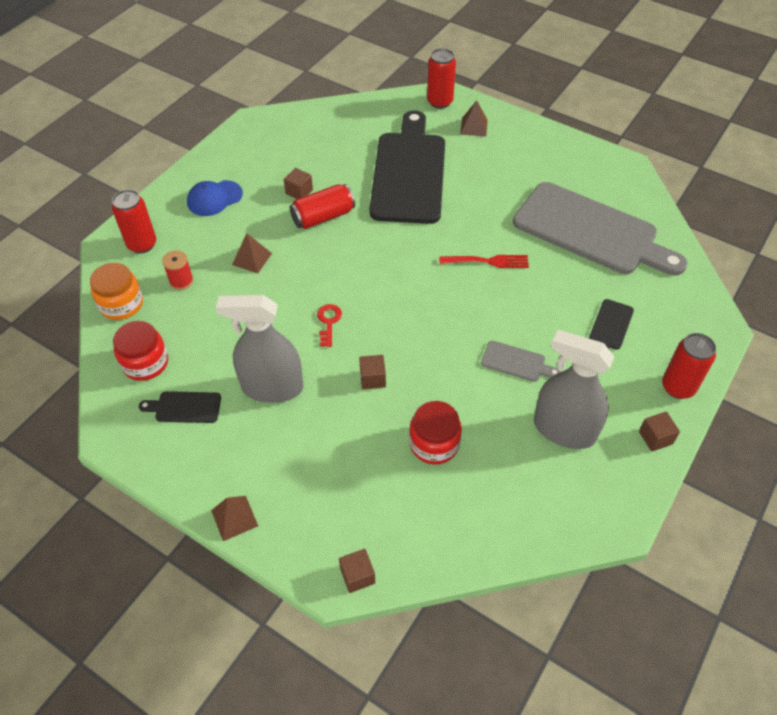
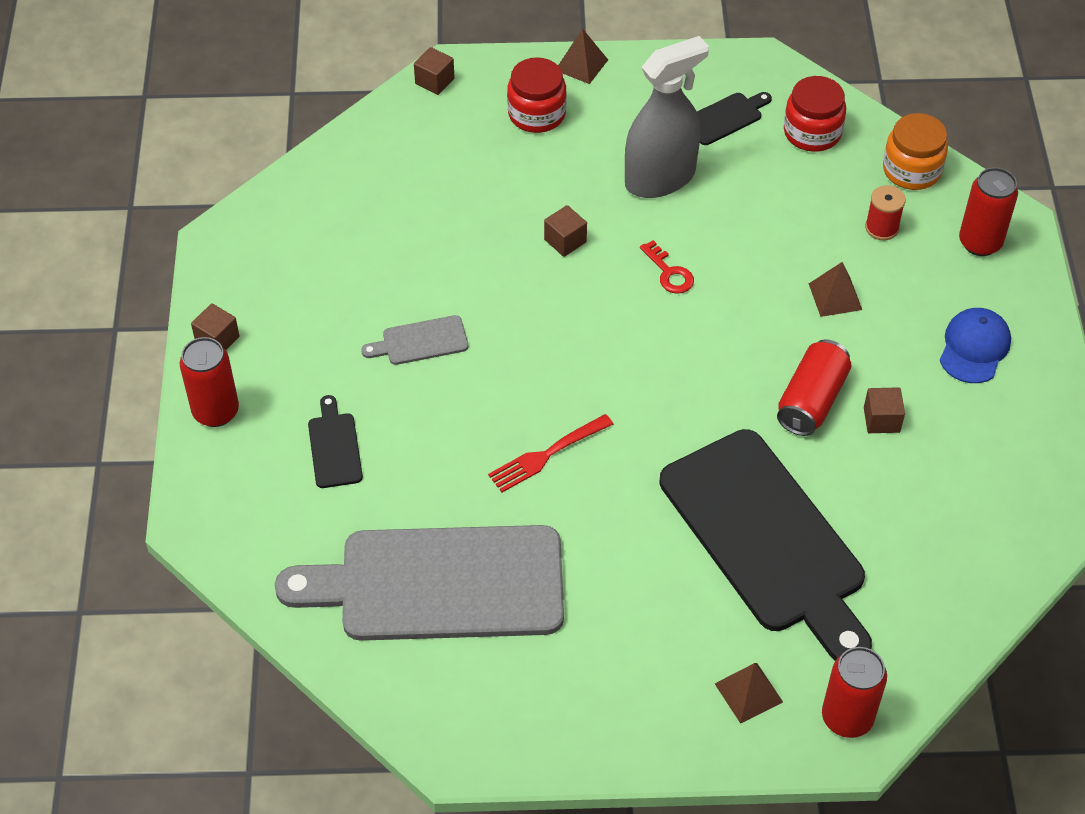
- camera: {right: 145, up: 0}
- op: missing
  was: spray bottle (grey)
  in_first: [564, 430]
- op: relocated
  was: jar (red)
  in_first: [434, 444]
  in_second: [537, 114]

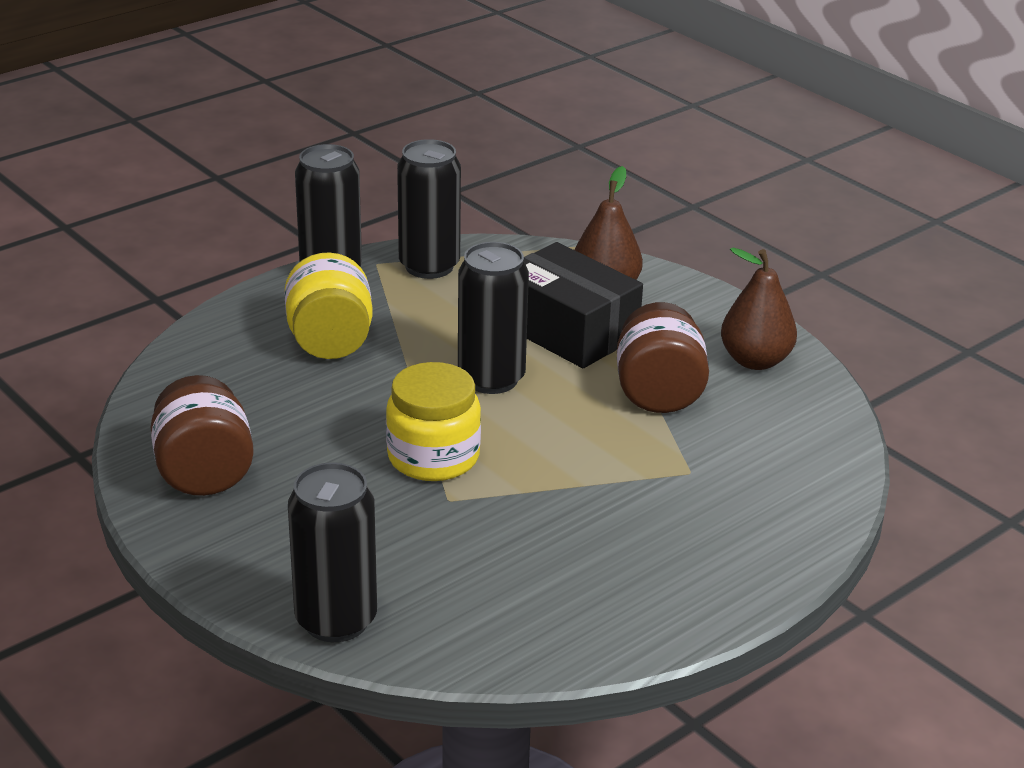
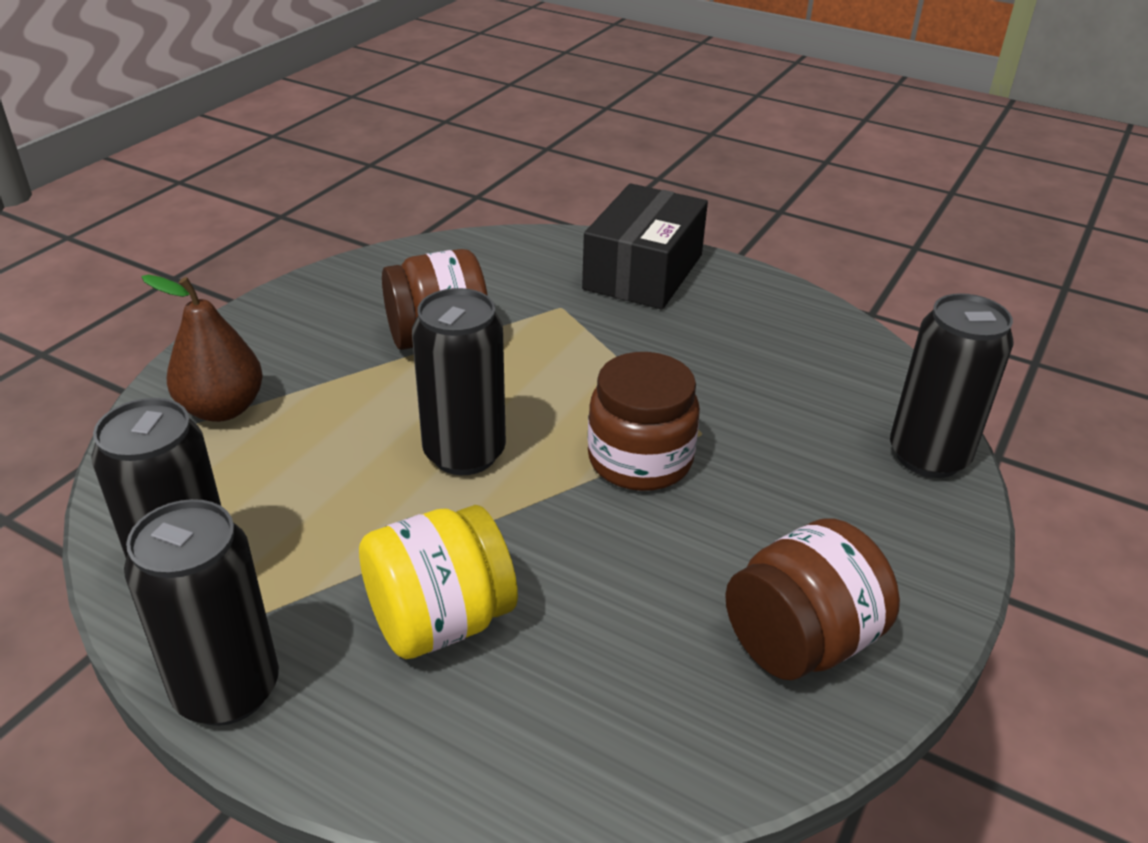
- camera: {right: -110, up: 5}
- op: relocated
  was: box (black)
  in_first: [568, 330]
  in_second: [643, 272]
- op: missing
  was: pear (brown)
  in_first: [755, 360]
- op: colour
  was: jar (yellow)
  now: jar (brown)
  in_first: [433, 457]
  in_second: [640, 460]

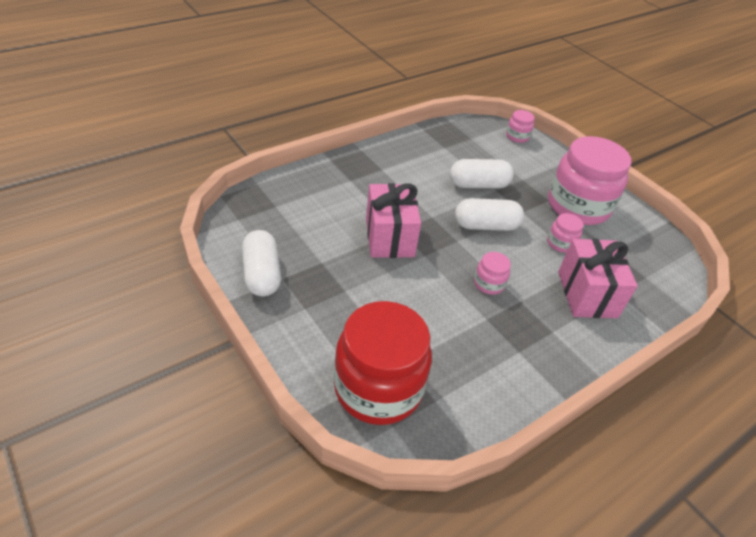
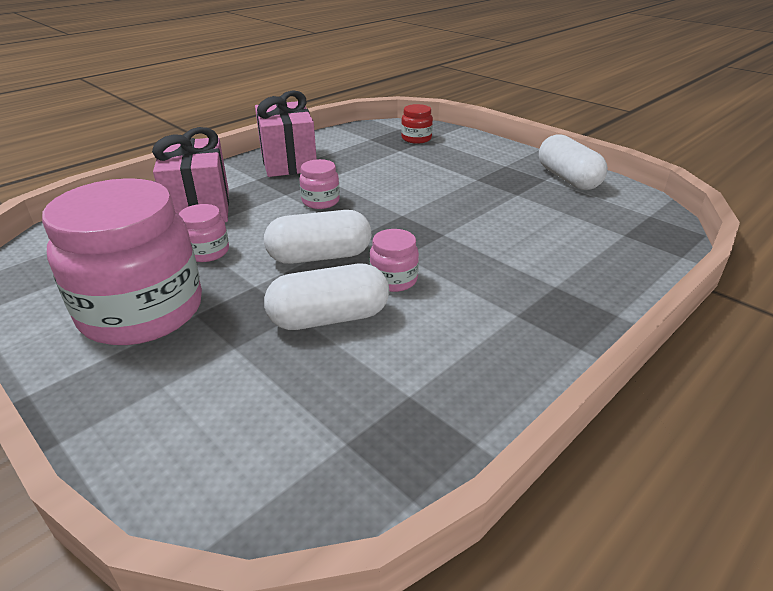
- camera: {right: 175, up: -10}
- op: relocated
  was: jar (pink)
  in_first: [517, 136]
  in_second: [393, 280]
- op: relocated
  was: gift (pink)
  in_first: [389, 237]
  in_second: [288, 162]
- op: size
  was: jar (red)
  in_first: [378, 388]
  in_second: [416, 139]
  ratio: 0.43

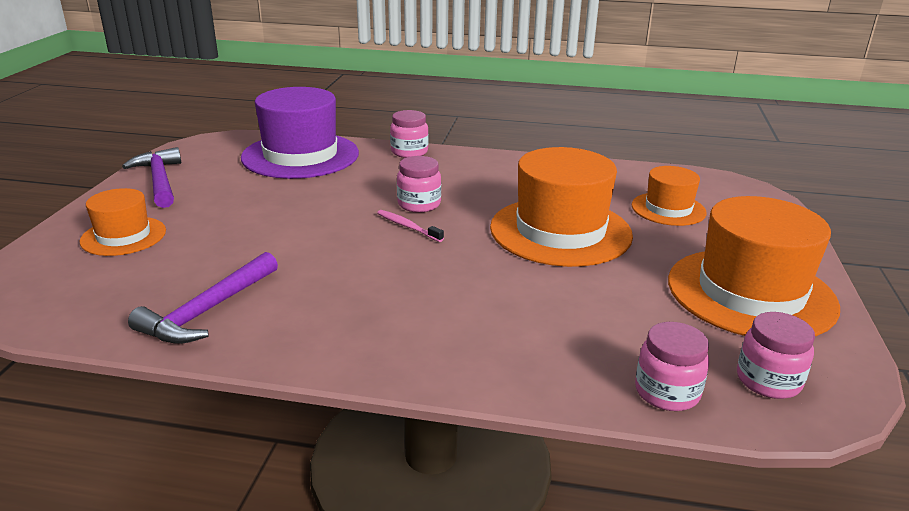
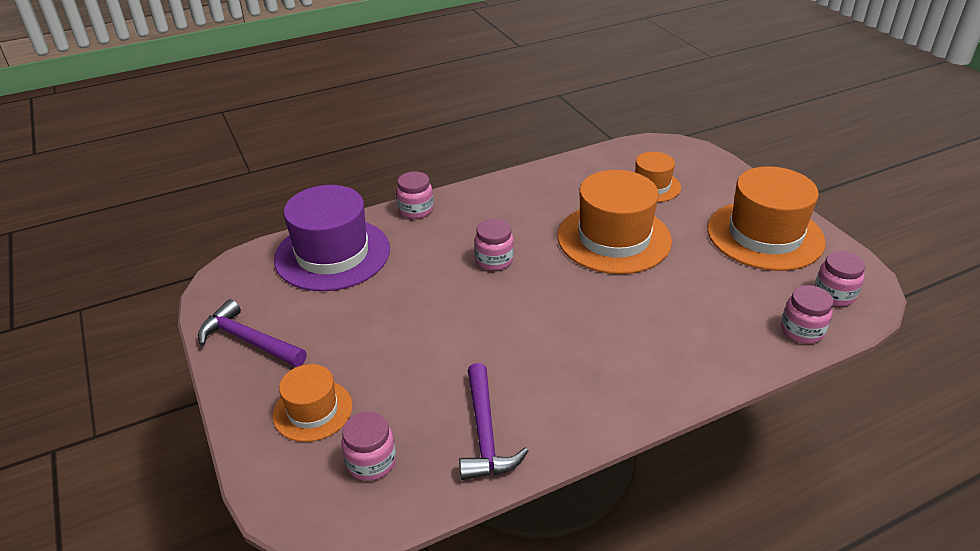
- camera: {right: -35, up: 10}
- op: missing
  was: toothbrush (pink)
  in_first: [408, 227]
- op: appeared
  now: jar (pink)
  in_second: [371, 462]

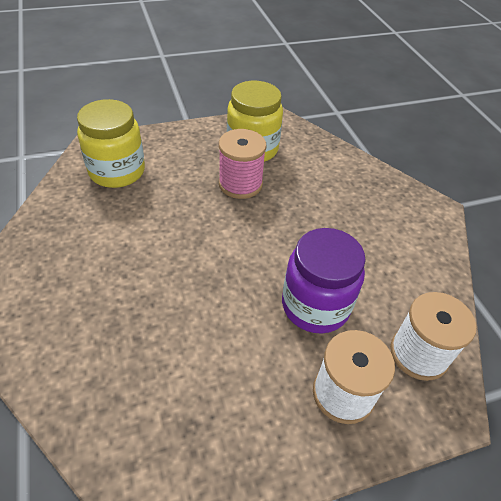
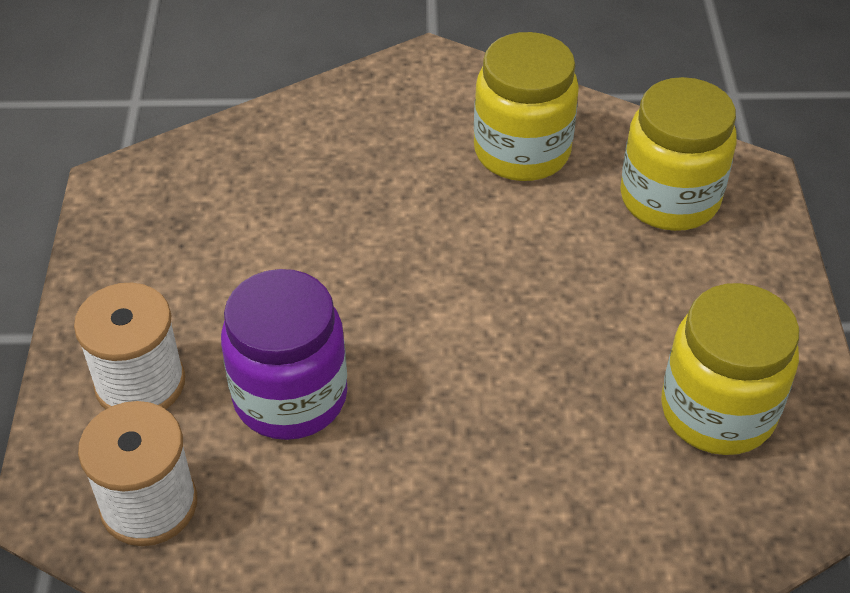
- camera: {right: 110, up: 0}
- op: missing
  was: spool (pink)
  in_first: [240, 184]
- op: appeared
  now: jar (yellow)
  in_second: [522, 151]

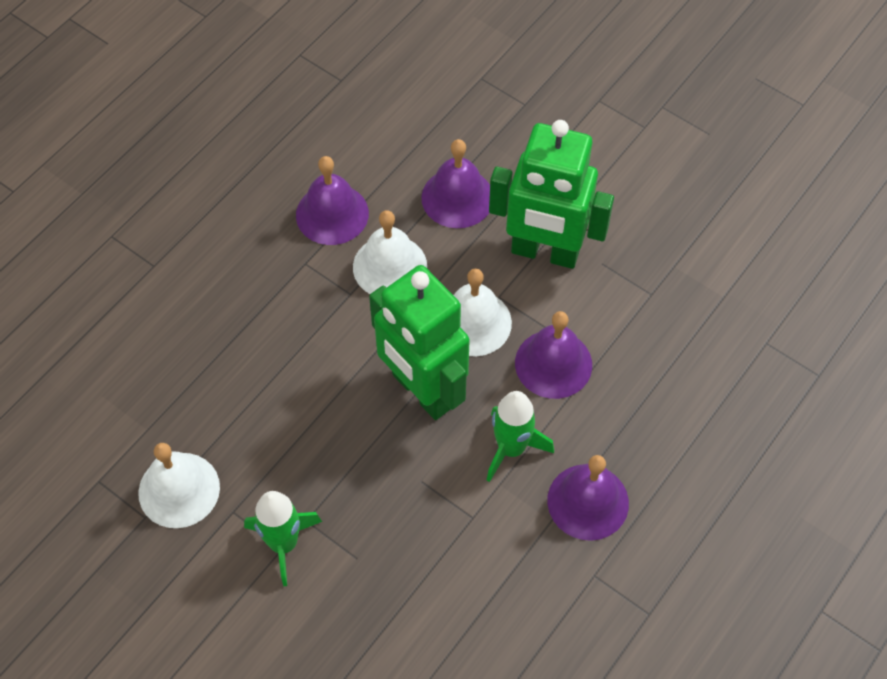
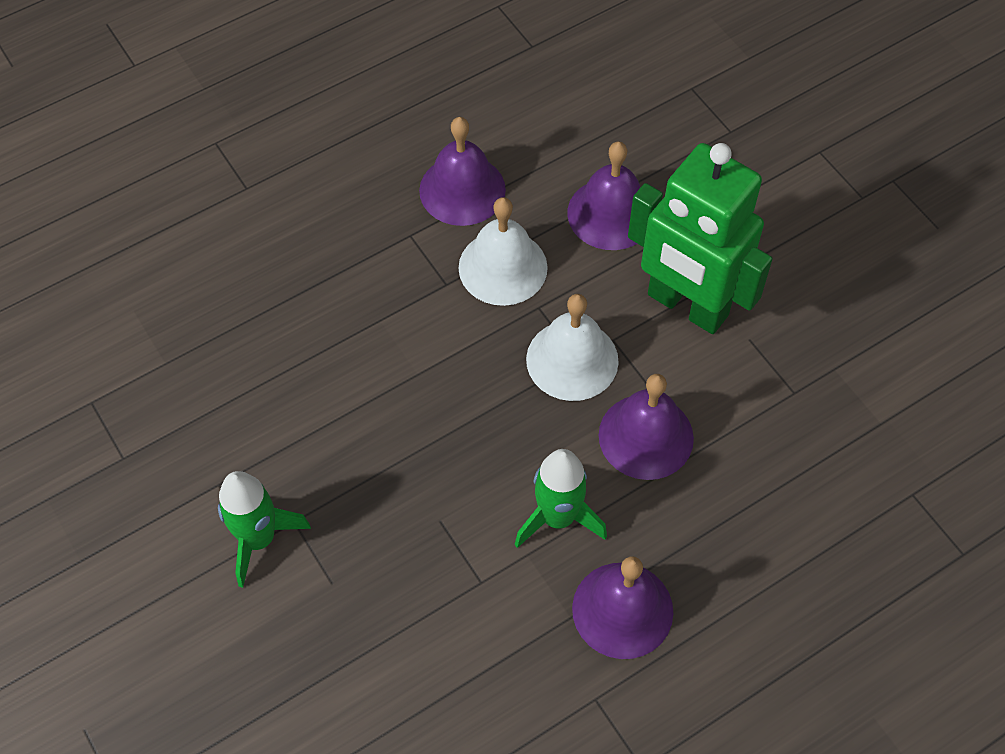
- camera: {right: 20, up: 0}
- op: missing
  was: robot (green)
  in_first: [422, 391]
- op: missing
  was: bell (white)
  in_first: [179, 490]

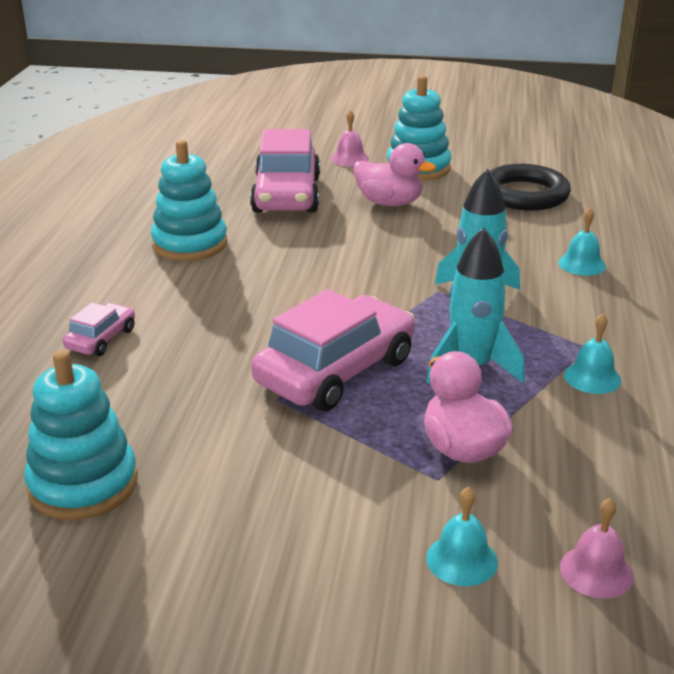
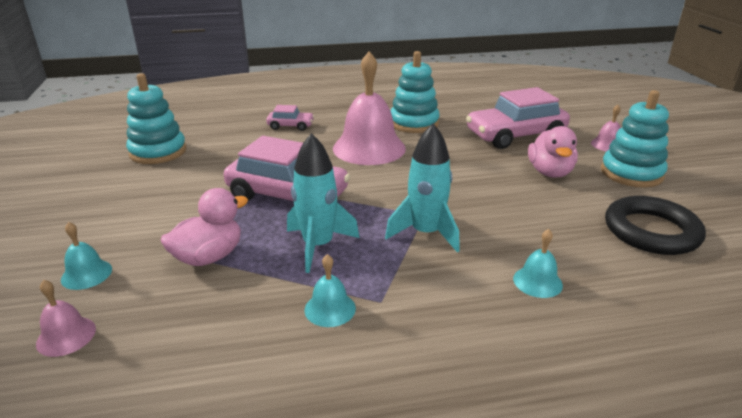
- camera: {right: 70, up: 0}
- op: appeared
  now: bell (pink)
  in_second: [369, 148]

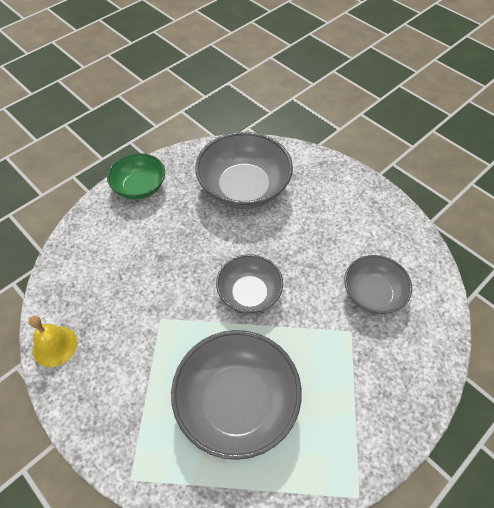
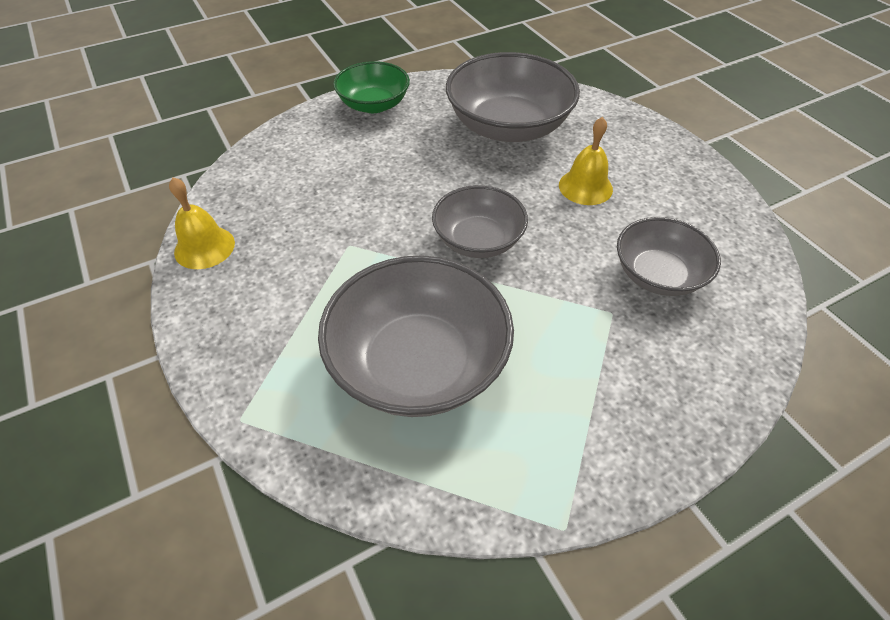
- camera: {right: 15, up: -5}
- op: appeared
  now: bell (yellow)
  in_second: [585, 187]

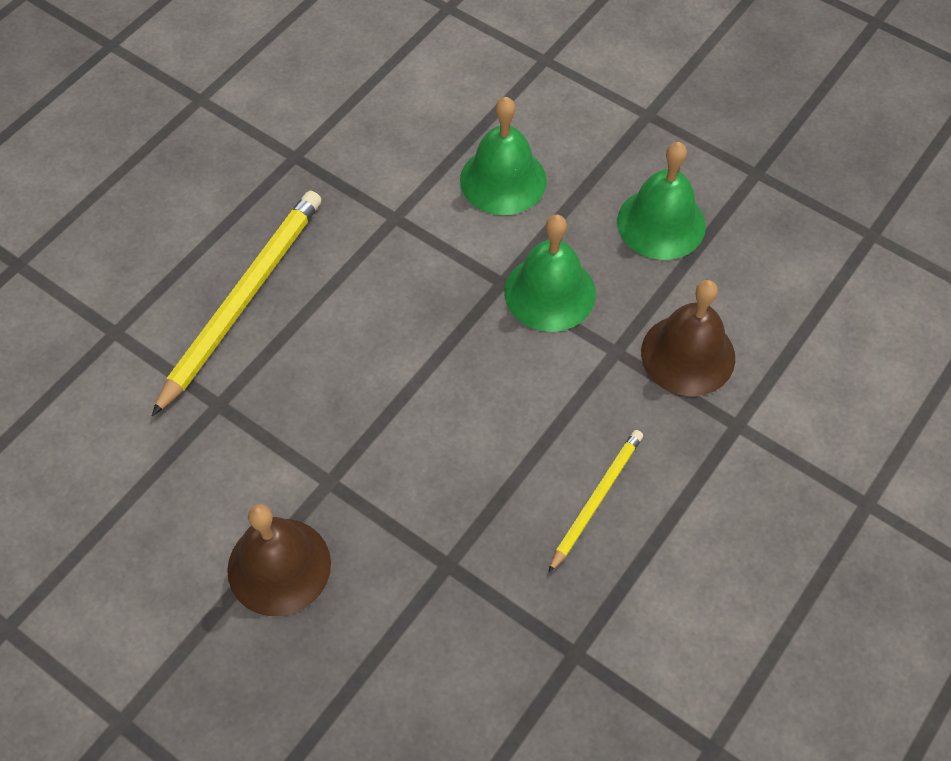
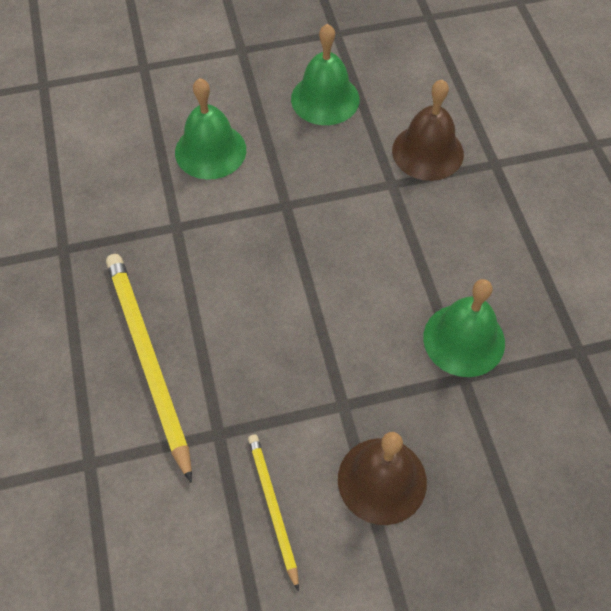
- camera: {right: -50, up: 0}
- op: relocated
  was: bell (green)
  in_first: [550, 292]
  in_second: [464, 340]
- op: relocated
  was: pencil (yellow)
  in_first: [596, 499]
  in_second: [273, 507]

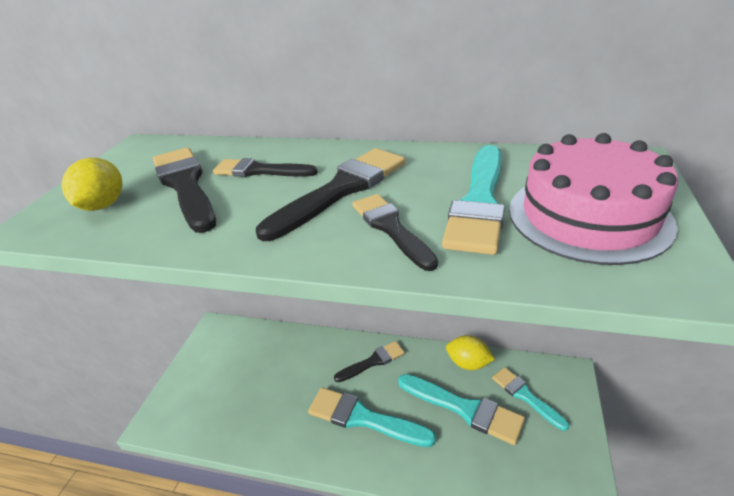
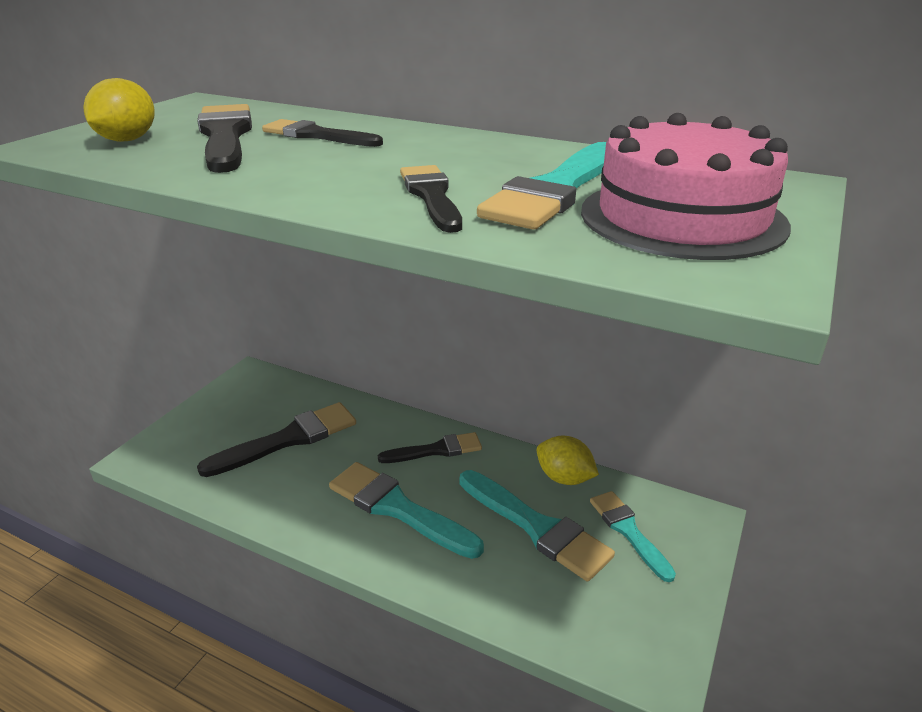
- camera: {right: 10, up: -5}
- op: relocated
  was: brush (black)
  in_first: [341, 190]
  in_second: [288, 439]

